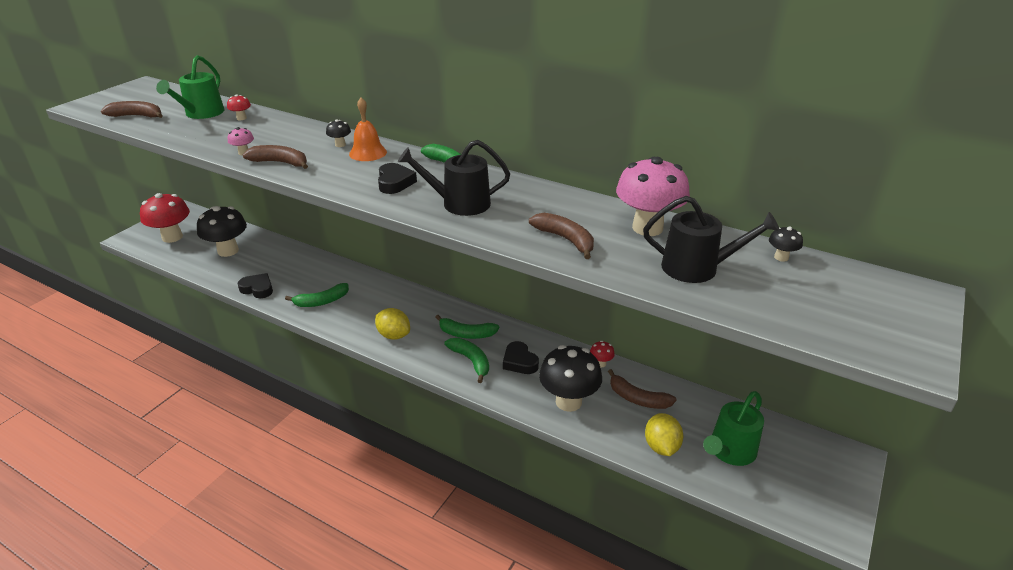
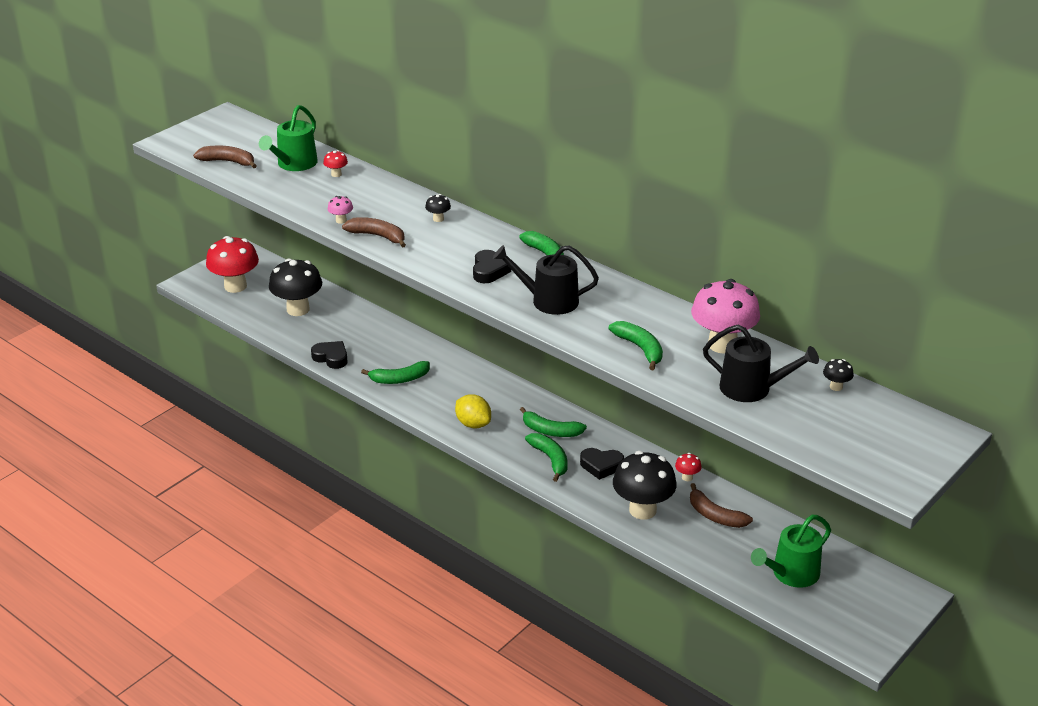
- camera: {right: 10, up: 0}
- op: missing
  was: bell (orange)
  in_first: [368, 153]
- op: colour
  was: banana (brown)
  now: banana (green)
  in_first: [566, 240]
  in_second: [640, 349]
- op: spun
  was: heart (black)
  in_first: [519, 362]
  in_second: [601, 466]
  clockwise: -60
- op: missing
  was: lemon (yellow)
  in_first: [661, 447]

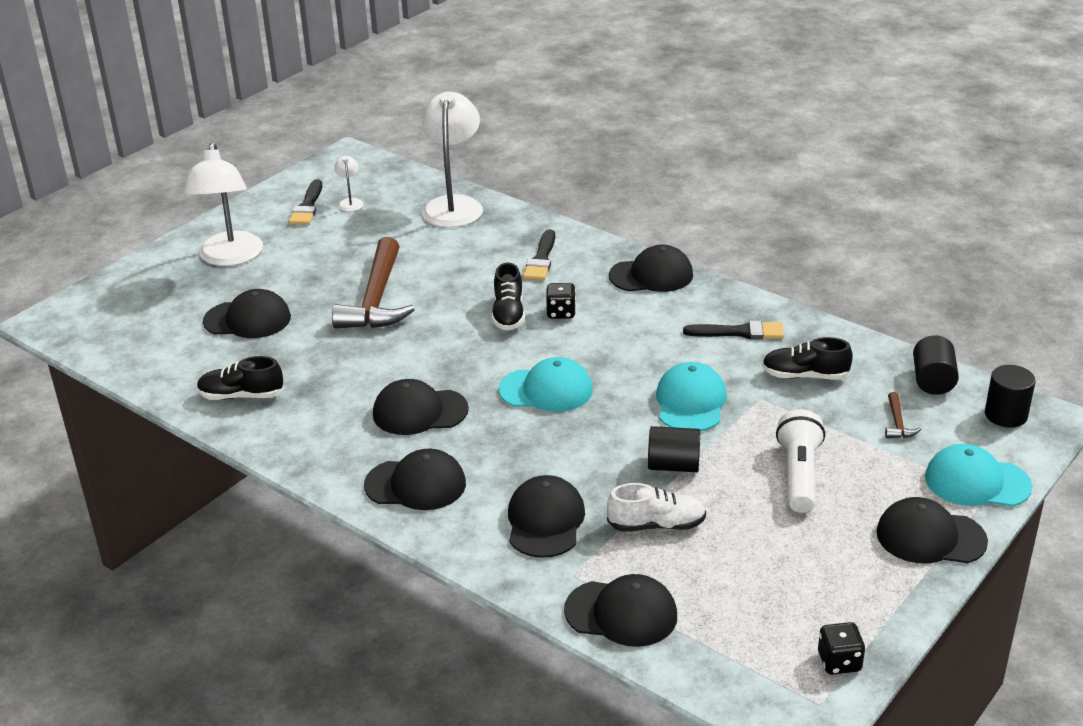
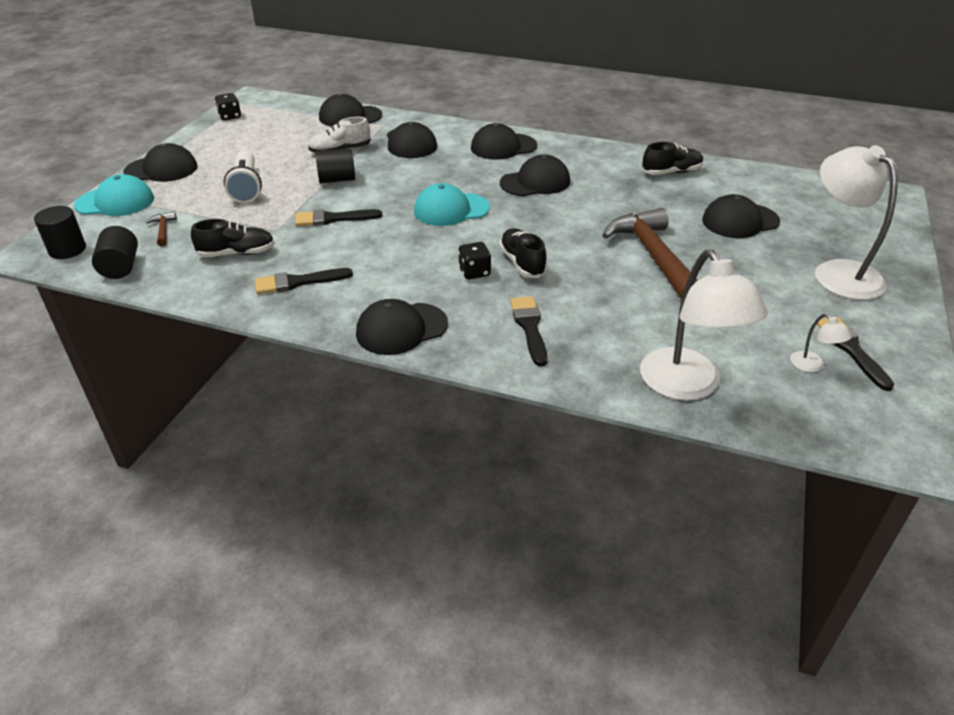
- camera: {right: 160, up: 5}
- op: exchanged
  was: cap (turquoise)
  now: brush (black)
  in_first: [690, 402]
  in_second: [333, 219]

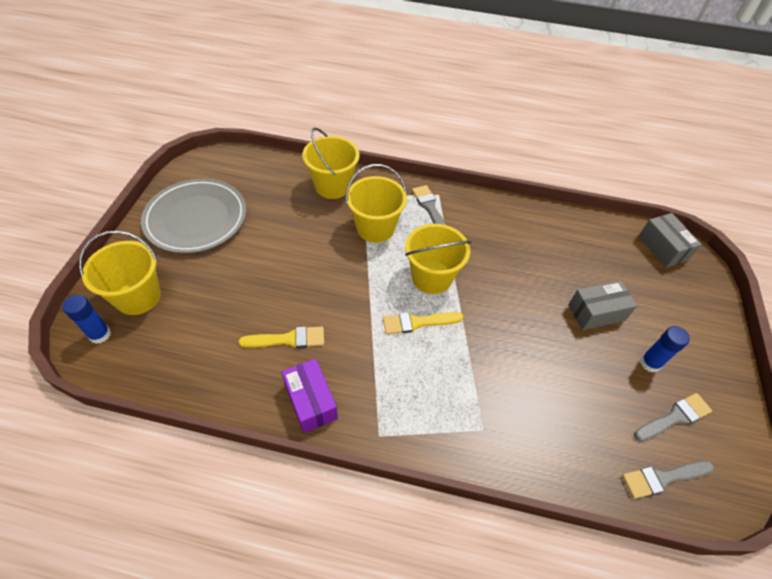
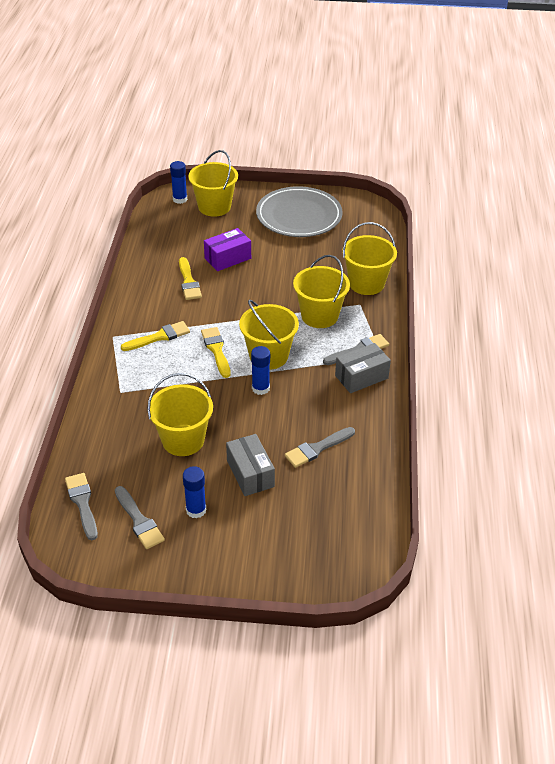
- camera: {right: 85, up: -10}
- op: relocated
  was: box (grey)
  in_first: [662, 248]
  in_second: [361, 377]
- op: relocated
  was: box (purple)
  in_first: [311, 401]
  in_second: [227, 258]
- op: appeared
  now: brush (yellow)
  in_second: [159, 337]
- op: appeared
  now: glue stick (blue)
  in_second: [260, 388]
- op: appeared
  now: bucket (yellow)
  in_second: [183, 440]
- op: appeared
  now: brush (grey)
  in_second: [317, 448]

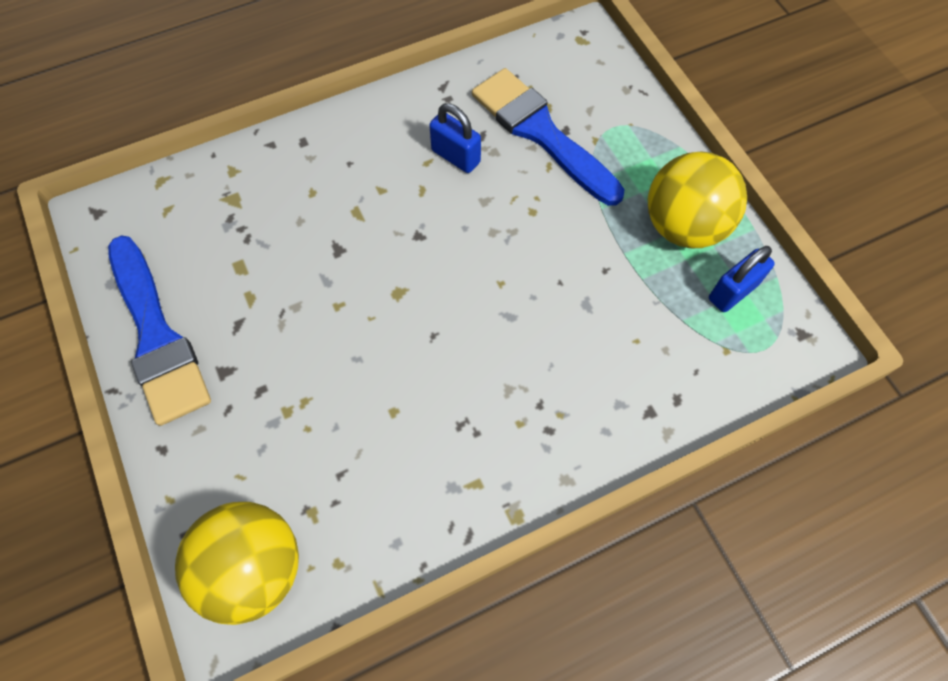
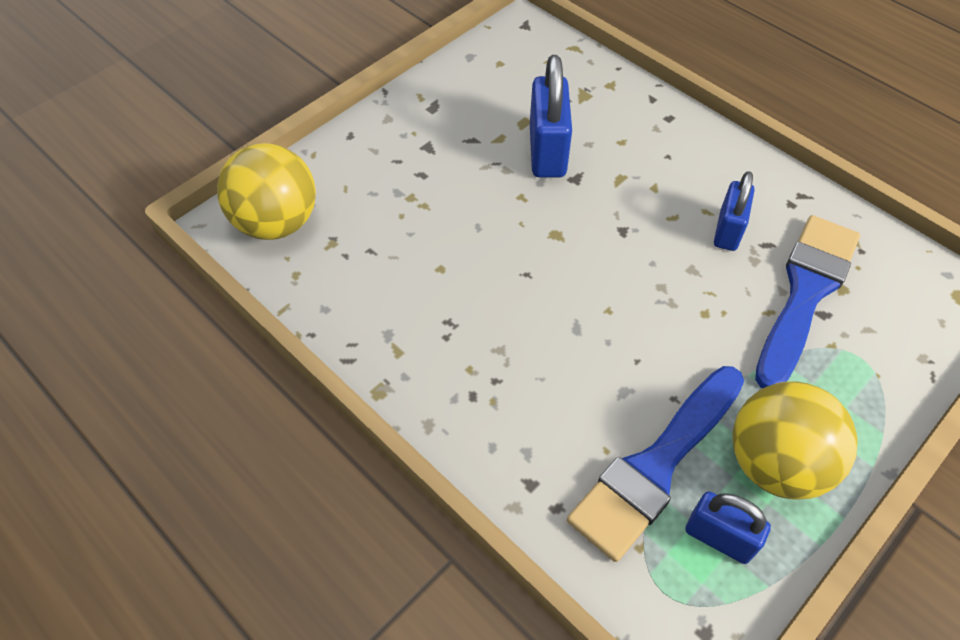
- camera: {right: 70, up: -10}
- op: relocated
  was: brush (blue)
  in_first: [157, 336]
  in_second: [656, 466]
- op: appeared
  now: padlock (blue)
  in_second: [547, 152]

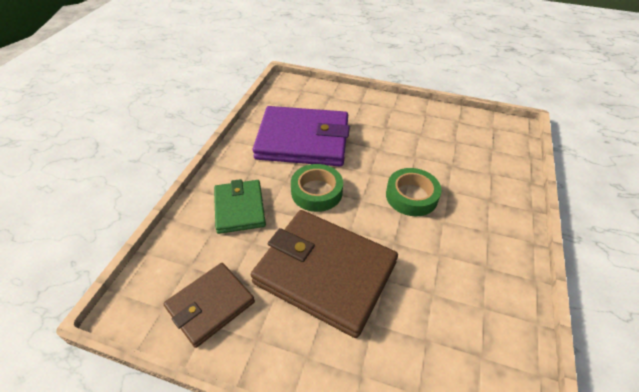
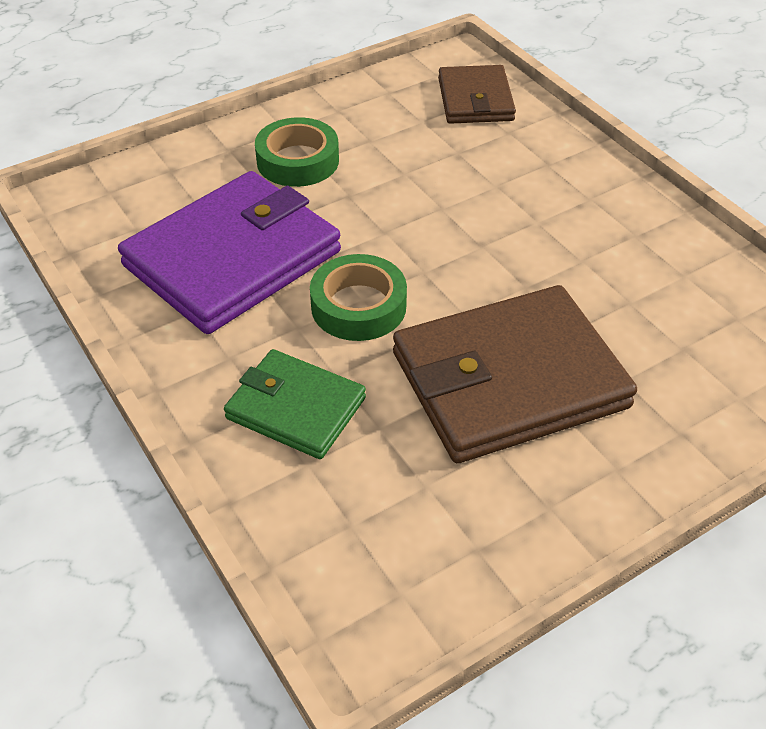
- camera: {right: -50, up: 0}
- op: relocated
  was: tape (green)
  in_first: [411, 196]
  in_second: [297, 161]
- op: relocated
  was: wallet (brown)
  in_first: [210, 305]
  in_second: [475, 99]

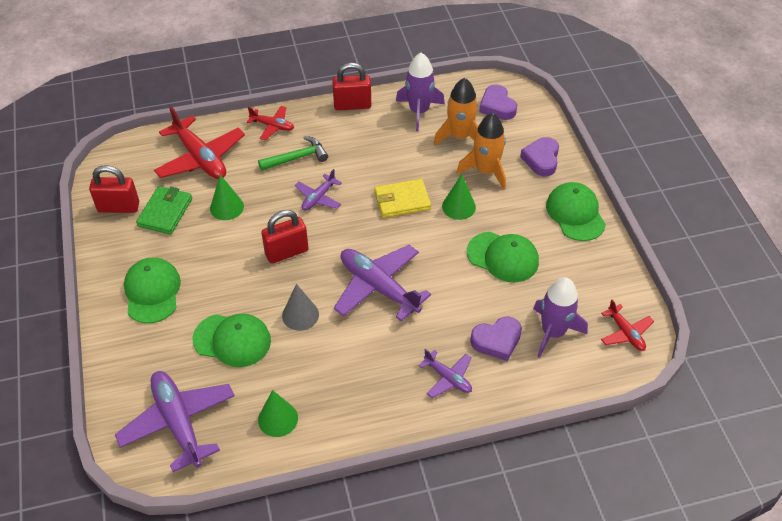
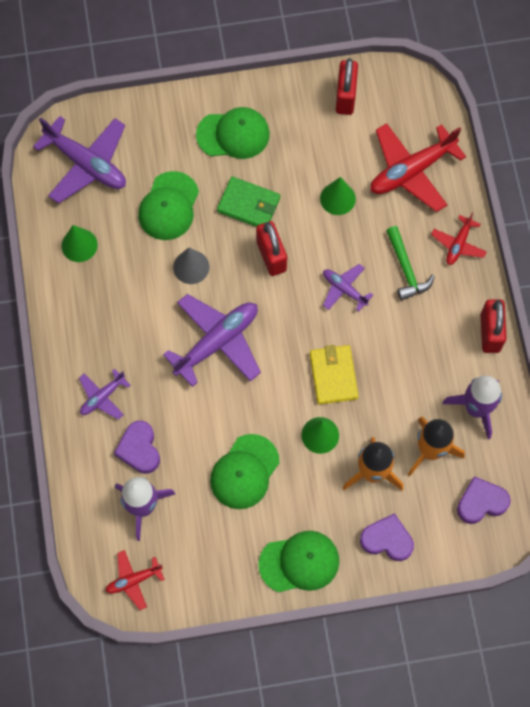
- camera: {right: 95, up: 20}
- op: relocated
  was: wallet (green)
  in_first: [165, 212]
  in_second: [249, 205]
- op: spun
  was: plane (purple)
  in_first: [178, 423]
  in_second: [86, 164]
  clockwise: 60

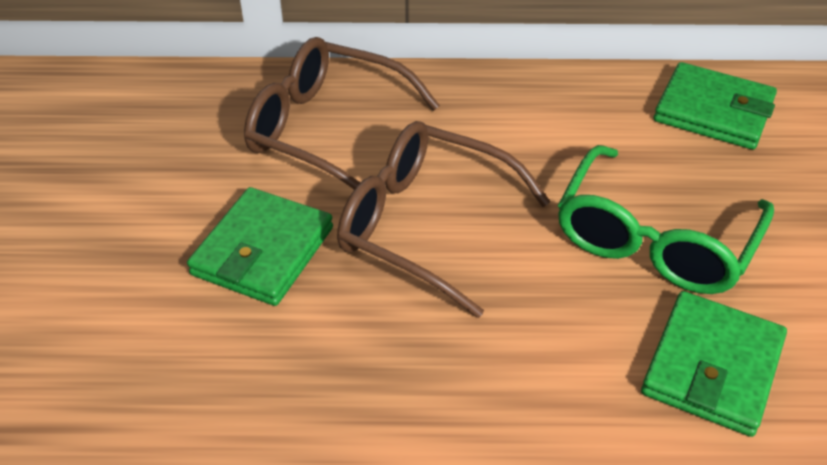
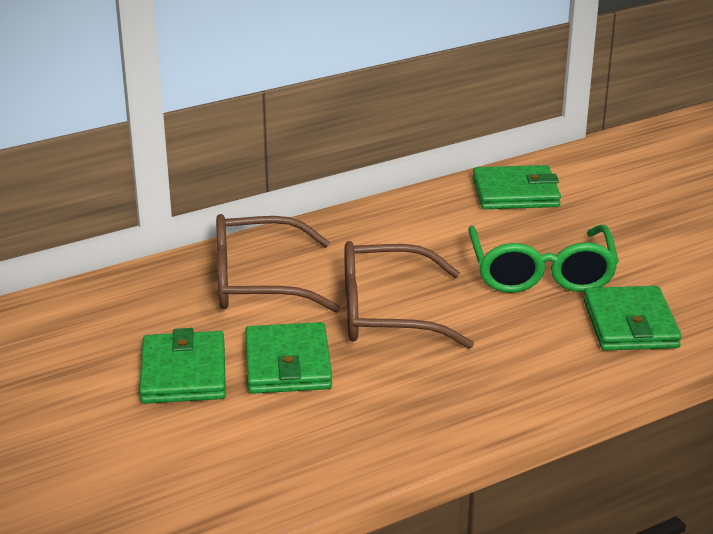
- camera: {right: -30, up: -15}
- op: appeared
  now: wallet (green)
  in_second: [183, 373]

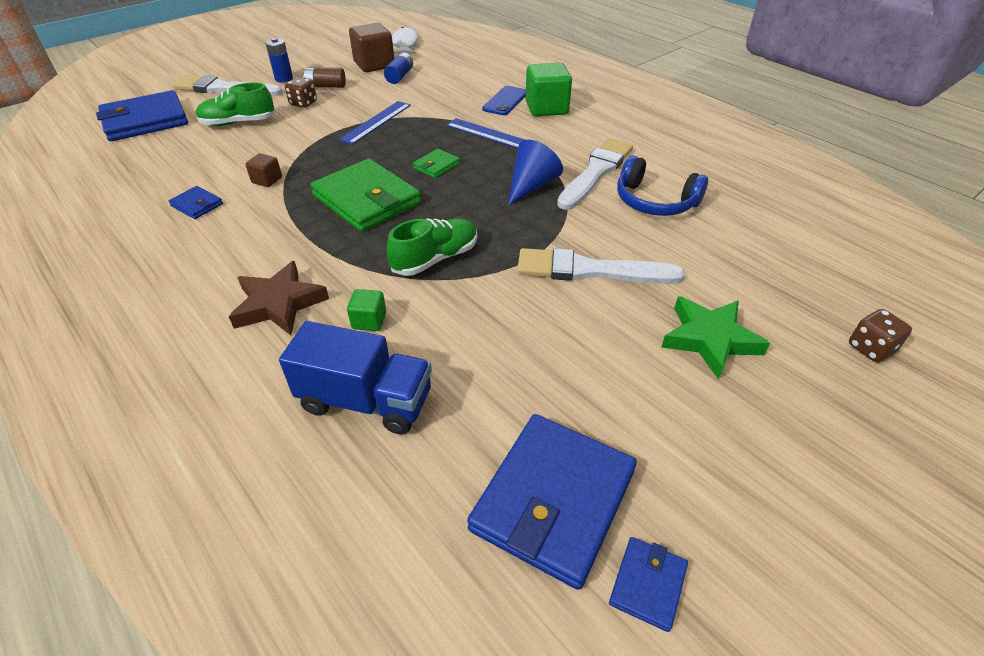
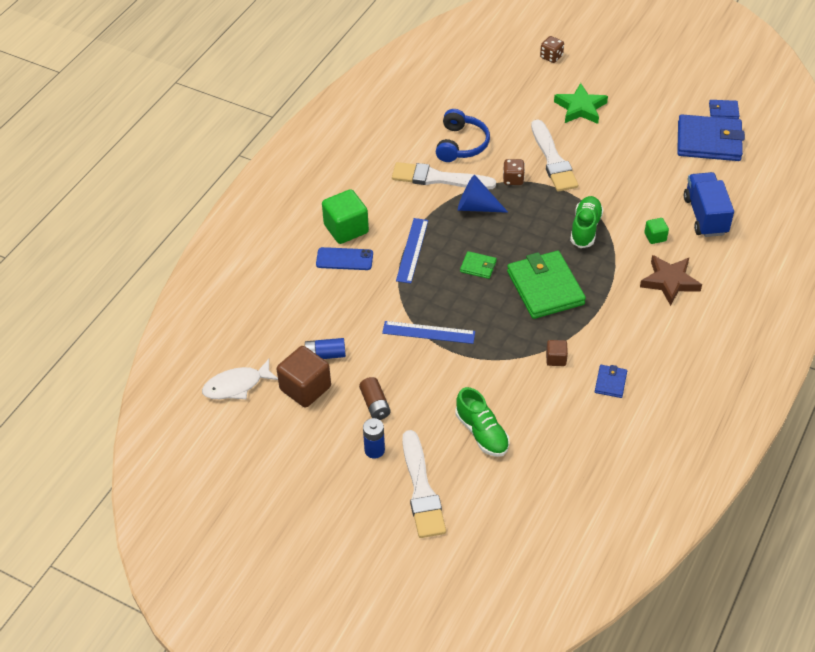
- camera: {right: -110, up: 5}
- op: relocated
  was: dice (brown)
  in_first: [303, 103]
  in_second: [513, 179]
- op: missing
  was: wallet (blue)
  in_first: [145, 121]
- op: spun
  was: wallet (green)
  in_first: [366, 200]
  in_second: [545, 288]
  clockwise: -45
- op: spun
  was: shoe (green)
  in_first: [435, 259]
  in_second: [585, 228]
  clockwise: 75

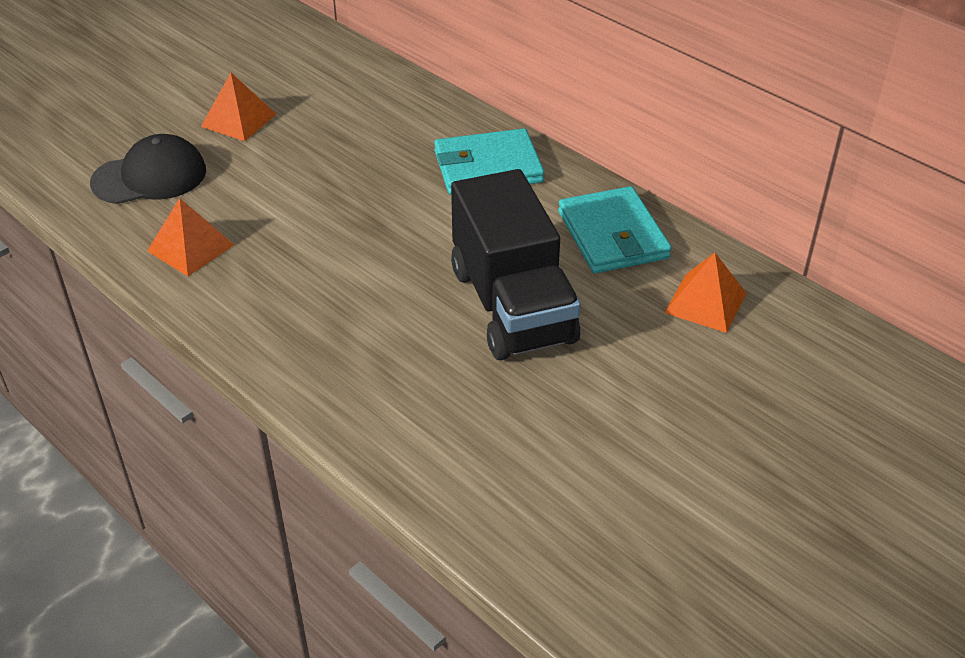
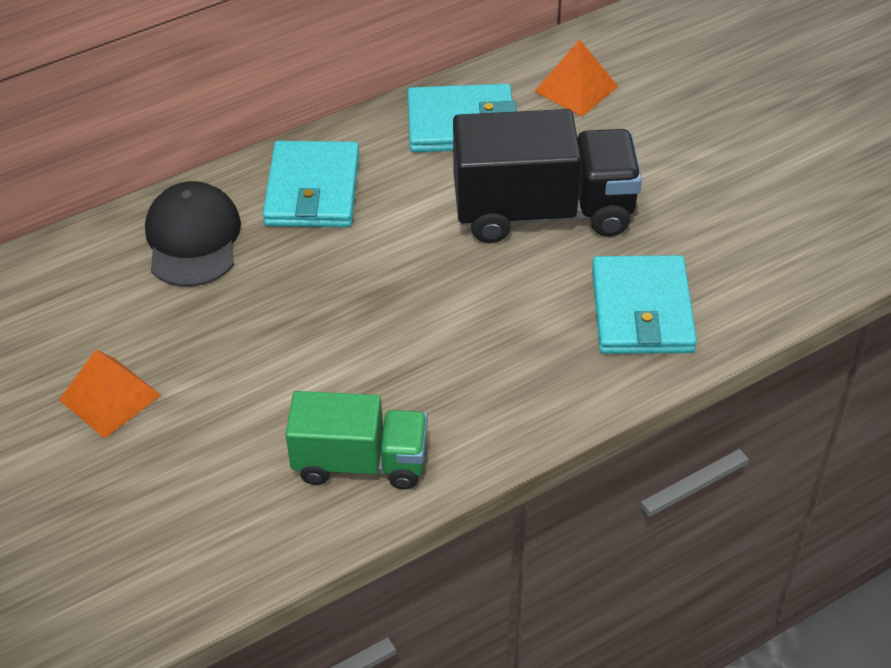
- camera: {right: -75, up: 5}
- op: relocated
  was: cap (black)
  in_first: [150, 177]
  in_second: [193, 239]
- op: exchanged
  was: pyramid (orange)
  now: truck (green)
  in_first: [190, 247]
  in_second: [360, 462]
- op: appeared
  now: wallet (turquoise)
  in_second: [642, 310]

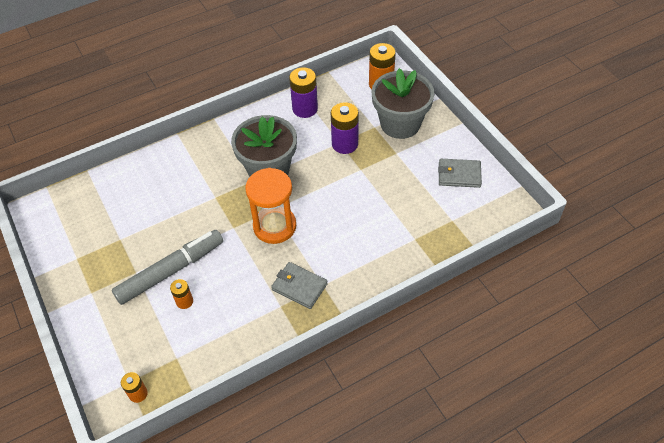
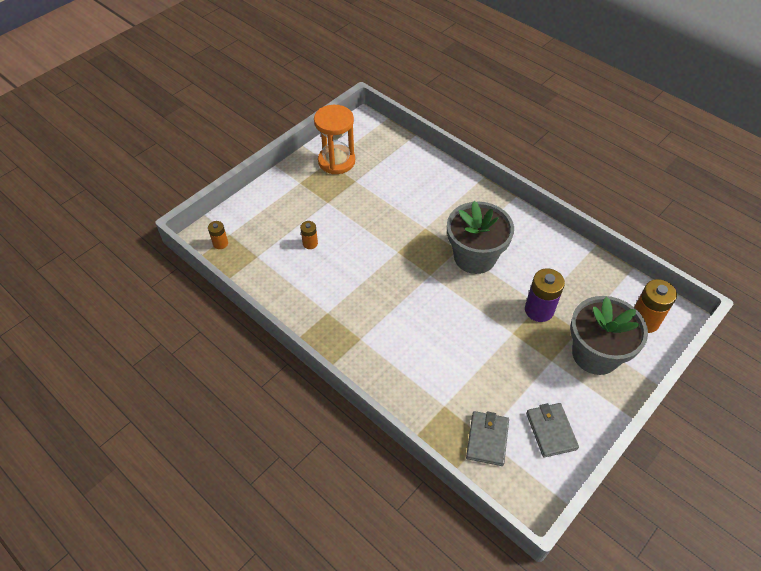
- camera: {right: 70, up: 0}
- op: missing
  was: battery (purple)
  in_first: [305, 109]
- op: relocated
  was: hourglass (orange)
  in_first: [274, 226]
  in_second: [336, 161]
- op: missing
  was: marker (grey)
  in_first: [171, 271]
- op: relocated
  was: wallet (grey)
  in_first: [299, 287]
  in_second: [487, 439]

